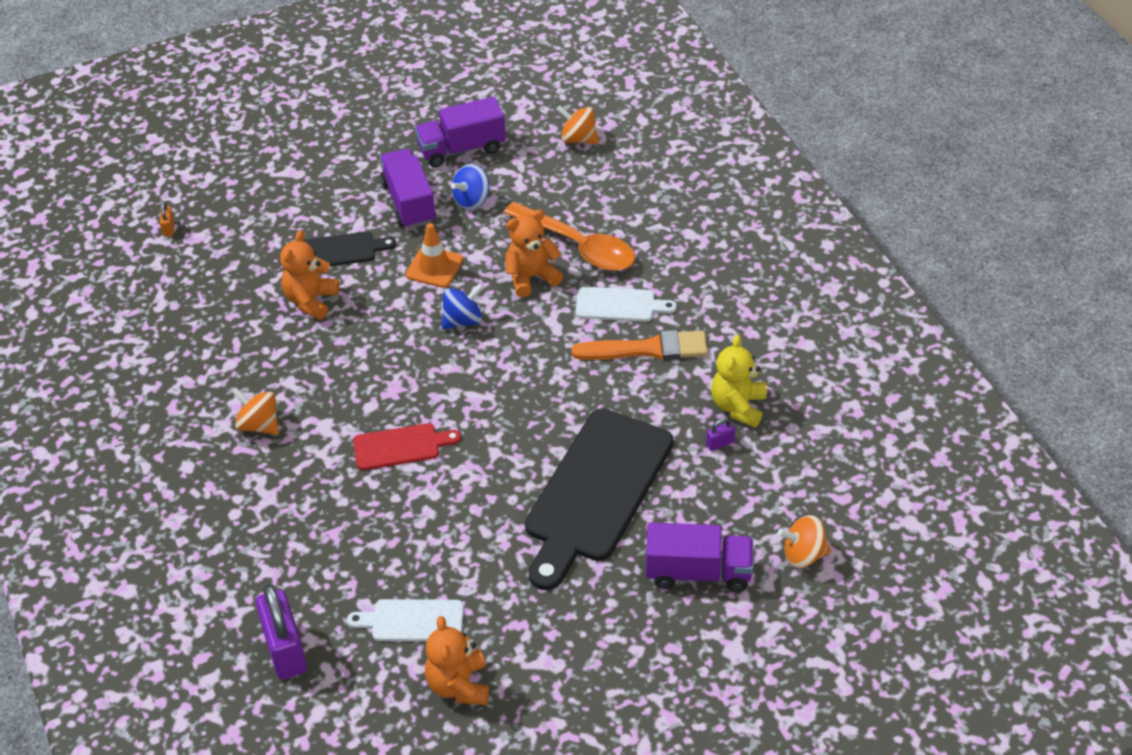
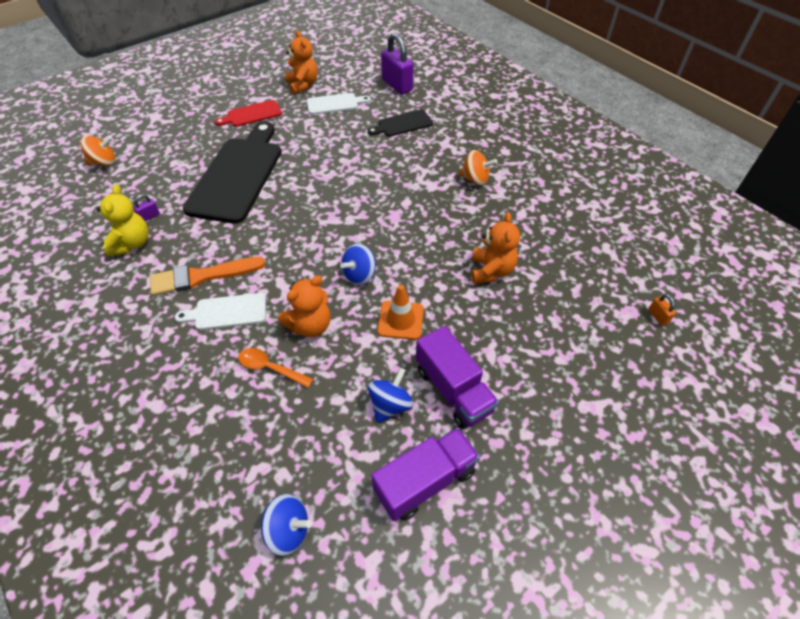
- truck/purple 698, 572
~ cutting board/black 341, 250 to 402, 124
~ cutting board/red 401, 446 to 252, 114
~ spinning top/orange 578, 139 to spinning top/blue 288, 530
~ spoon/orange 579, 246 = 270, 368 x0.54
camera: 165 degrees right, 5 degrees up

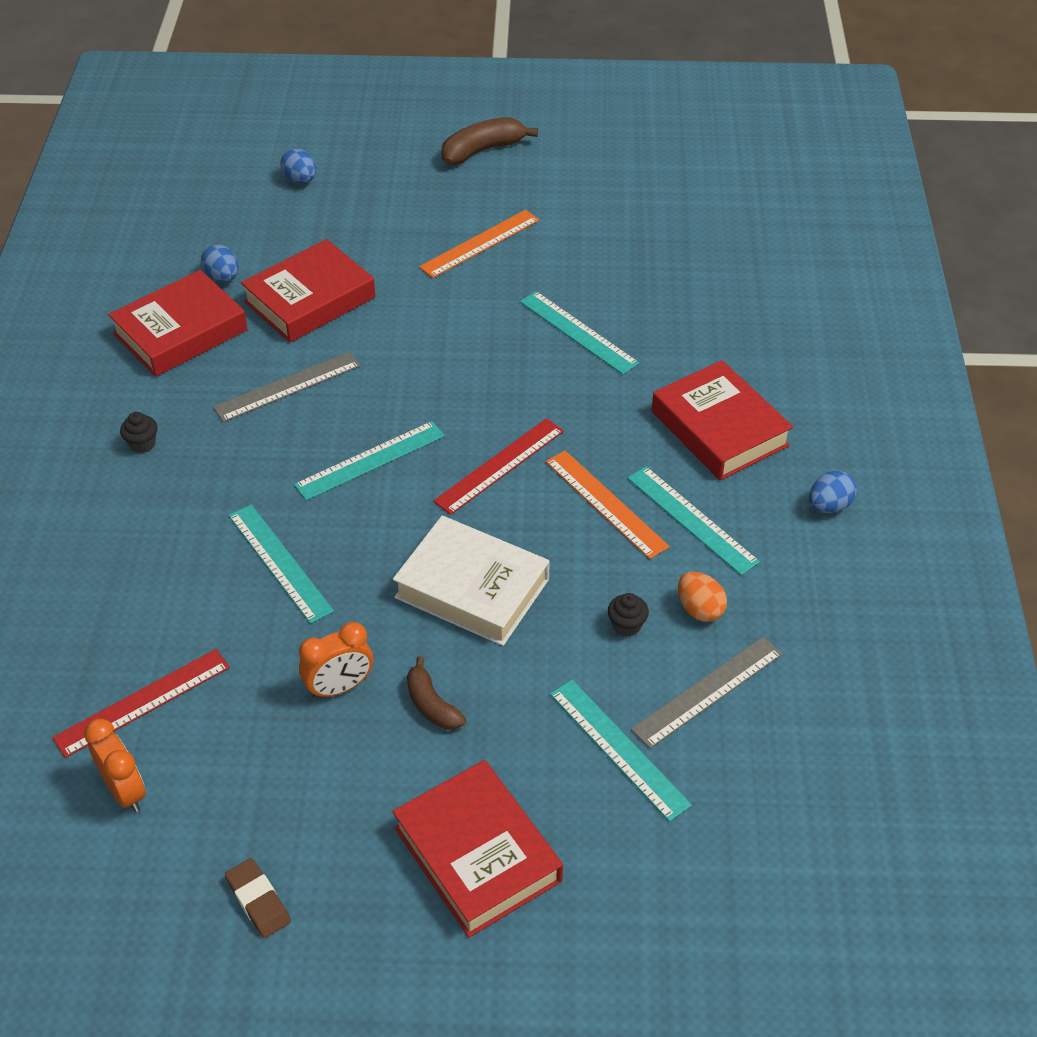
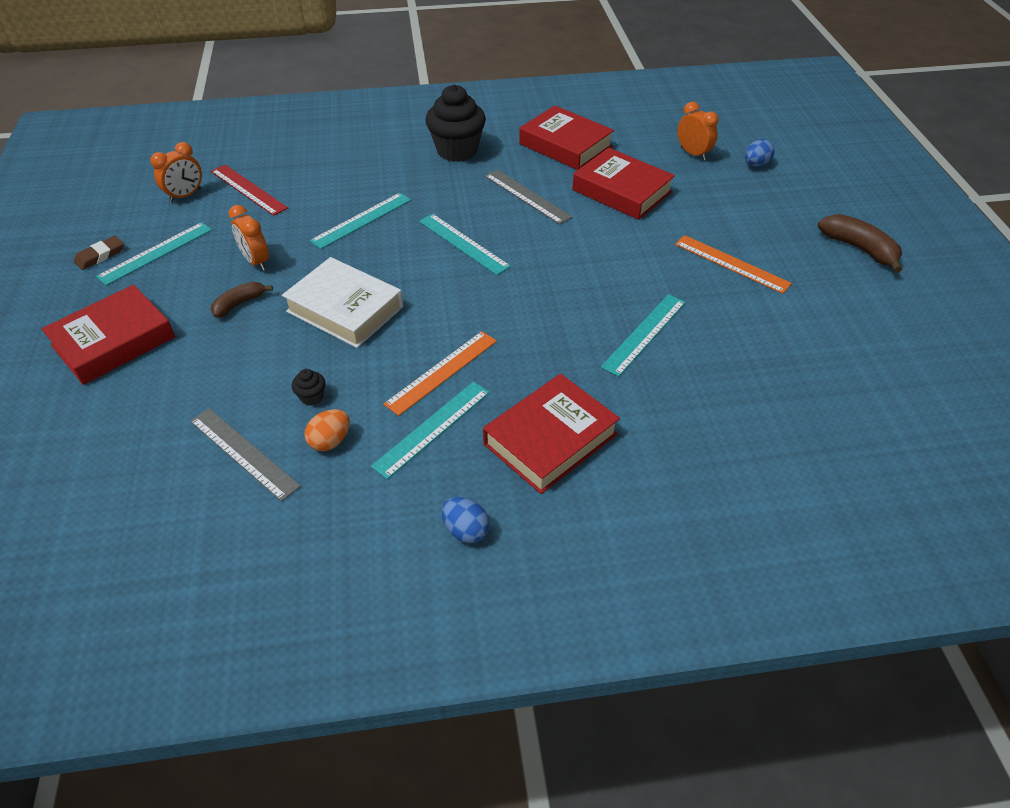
- egg/blue 222, 277
- ruler/red 499, 466
+ clock/orange 693, 154
~ ruler/turquoise 618, 748 to 156, 253
~ book/white 472, 588 = 345, 309 75 degrees counterclockwise
~ cupcake/black 142, 444 = 457, 150 x2.44
camera: 80 degrees right, 0 degrees up

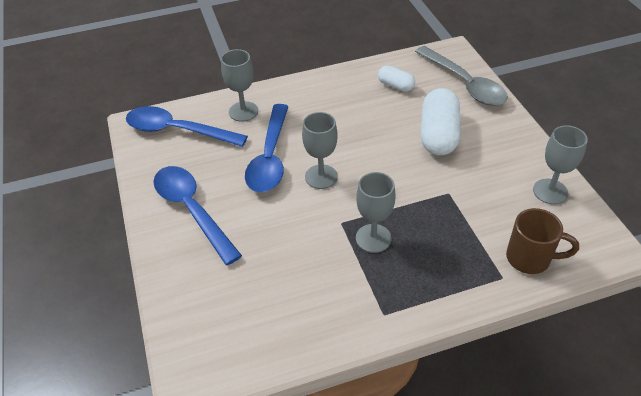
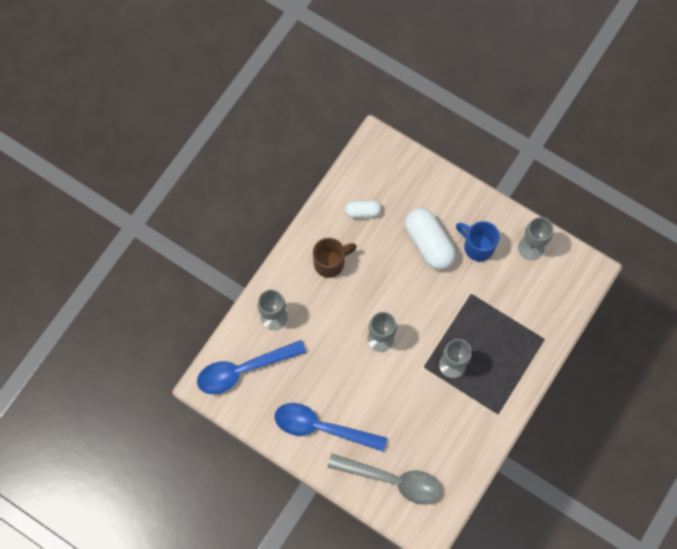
- spoon/blue 270, 157
+ mug/blue 477, 246
~ spoon/grey 464, 84 to 392, 480
~ mug/brown 530, 258 to 330, 263
camera: 40 degrees left, 25 degrees up

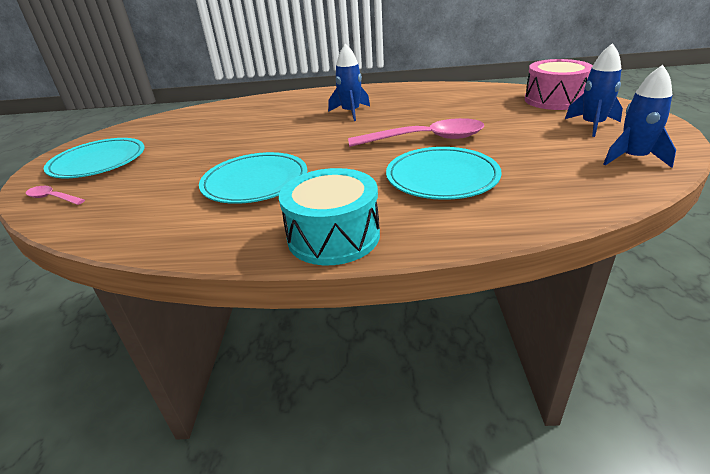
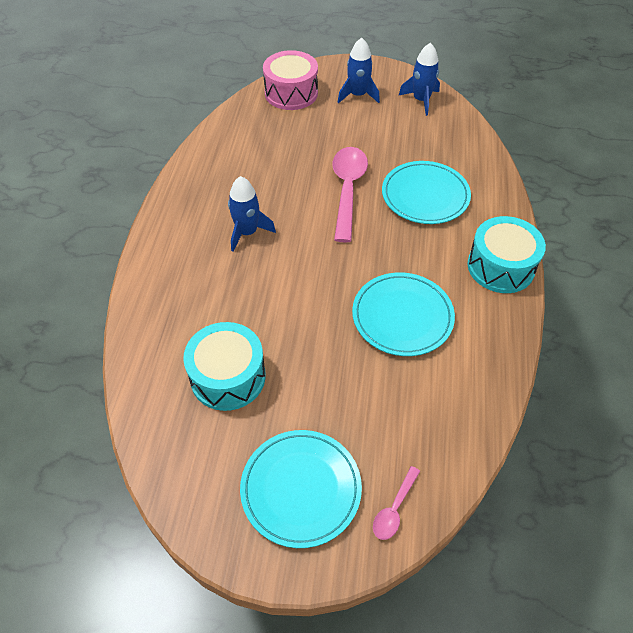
+ drum/turquoise 228, 377
camera: 85 degrees left, 20 degrees up

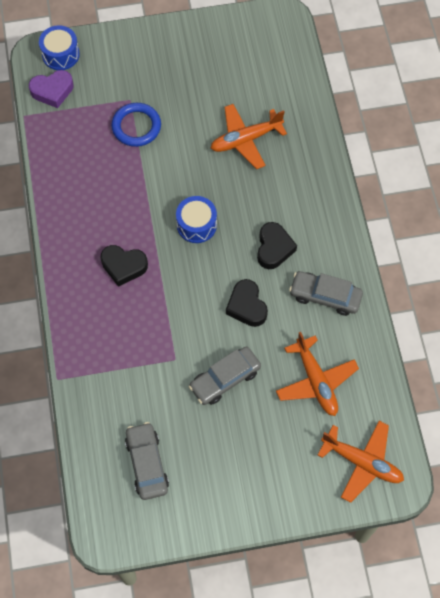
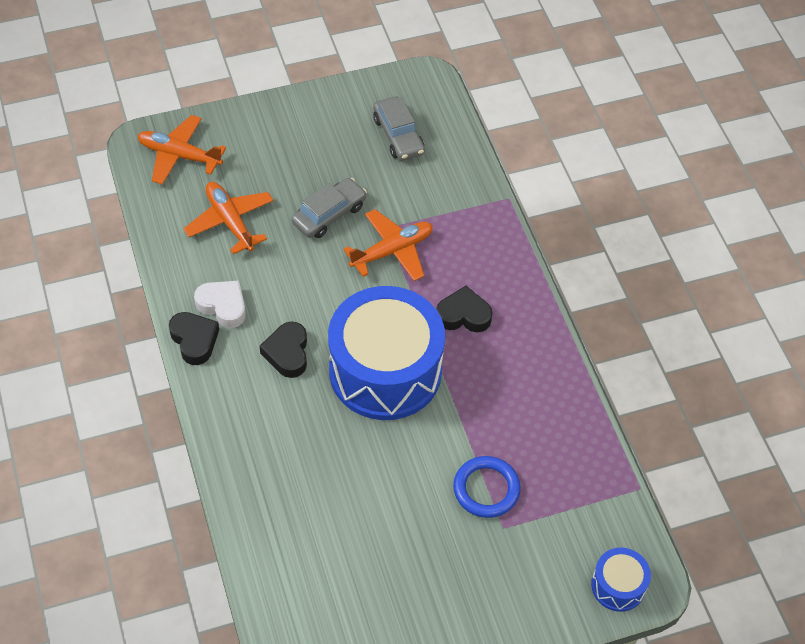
- heart/purple 52, 91
~ plane/orange 245, 139 to 392, 251
~ heart/black 246, 306 to 194, 340
~ car/grey 325, 296 to heart/white 223, 306
~ drum/blue 196, 225 = 385, 370 x2.27
camera: 170 degrees right, 10 degrees down

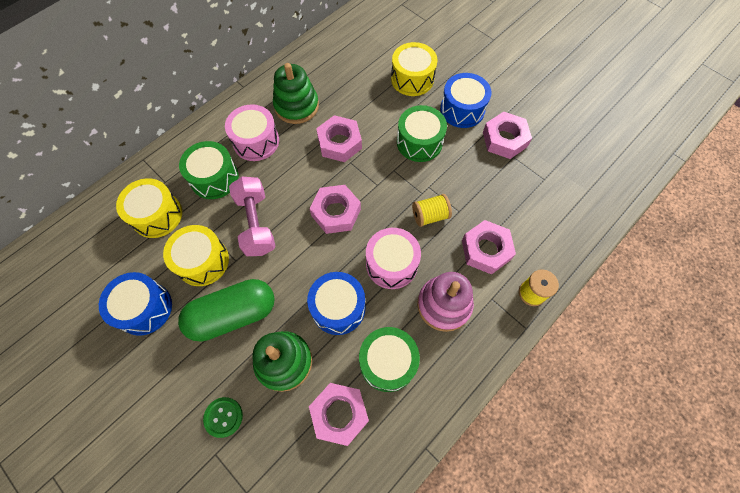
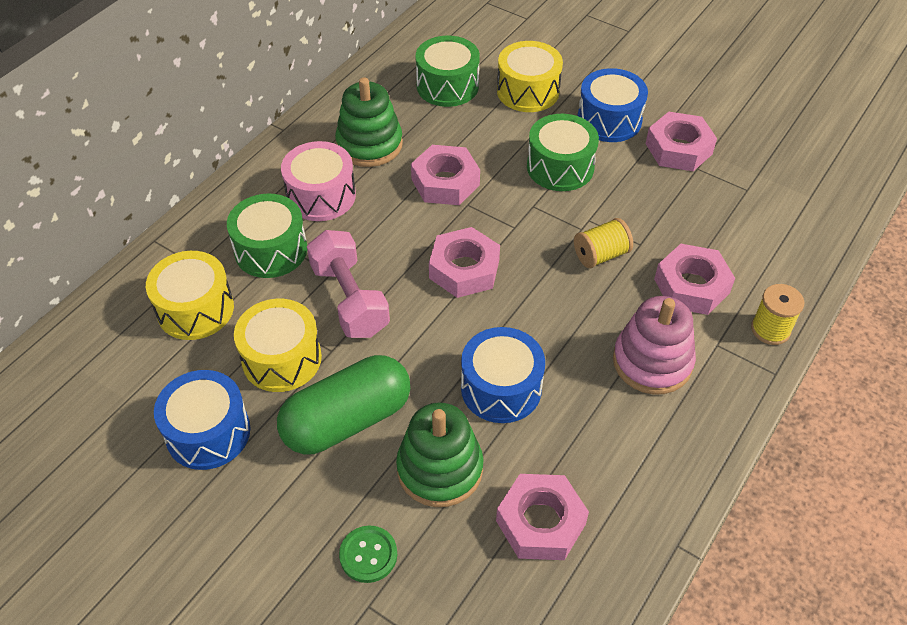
- drum/pink 391, 264
~ drum/green 387, 362 to 447, 86
camera: 10 degrees left, 15 degrees down

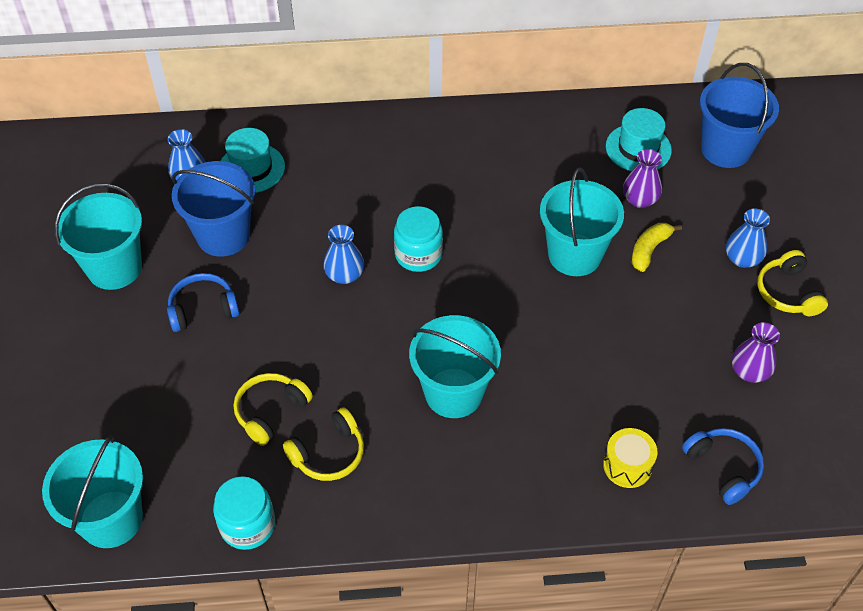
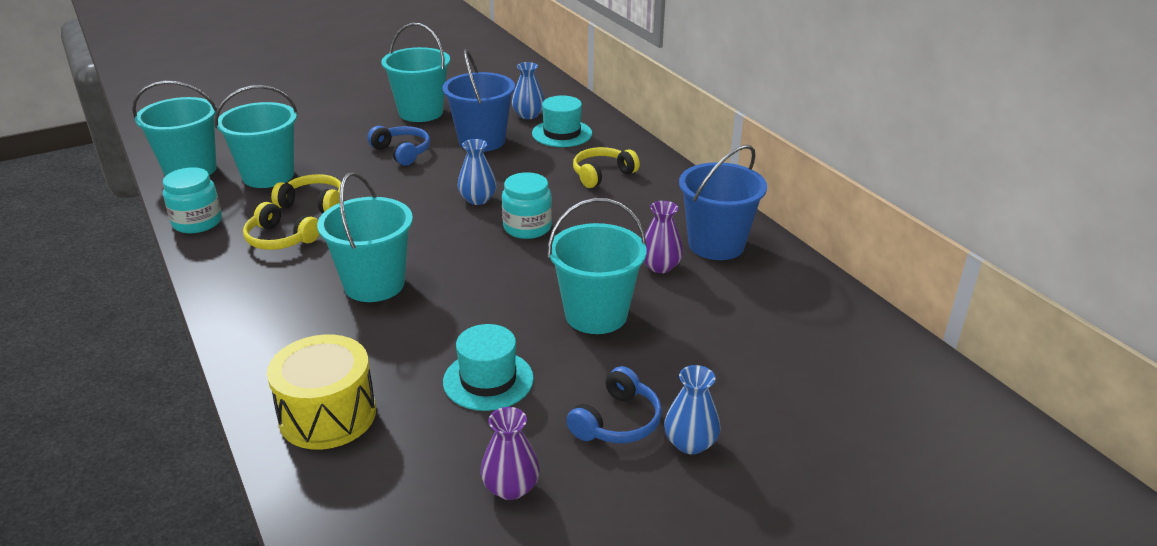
- banana/yellow 649, 250
+ bucket/turquoise 268, 176
~ hat/turquoise 638, 148 to 488, 380
~ vase/purple 640, 199 to 660, 266
~ headphones/blue 723, 468 to 617, 422
~ bucket/blue 725, 149 to 716, 244
~ headphones/yellow 787, 292 to 602, 174
~ drum/yellow 627, 466 = 328, 415 x1.65
camera: 65 degrees right, 20 degrees down

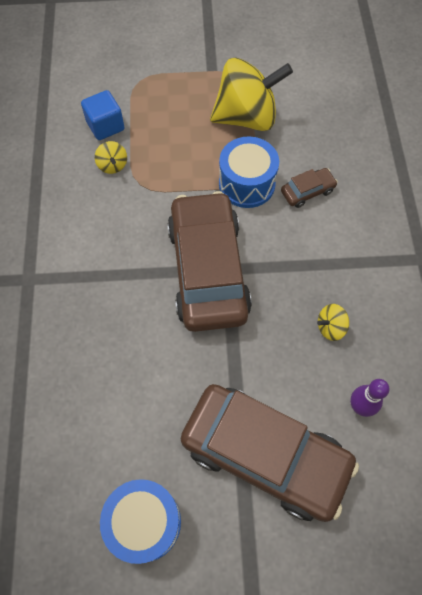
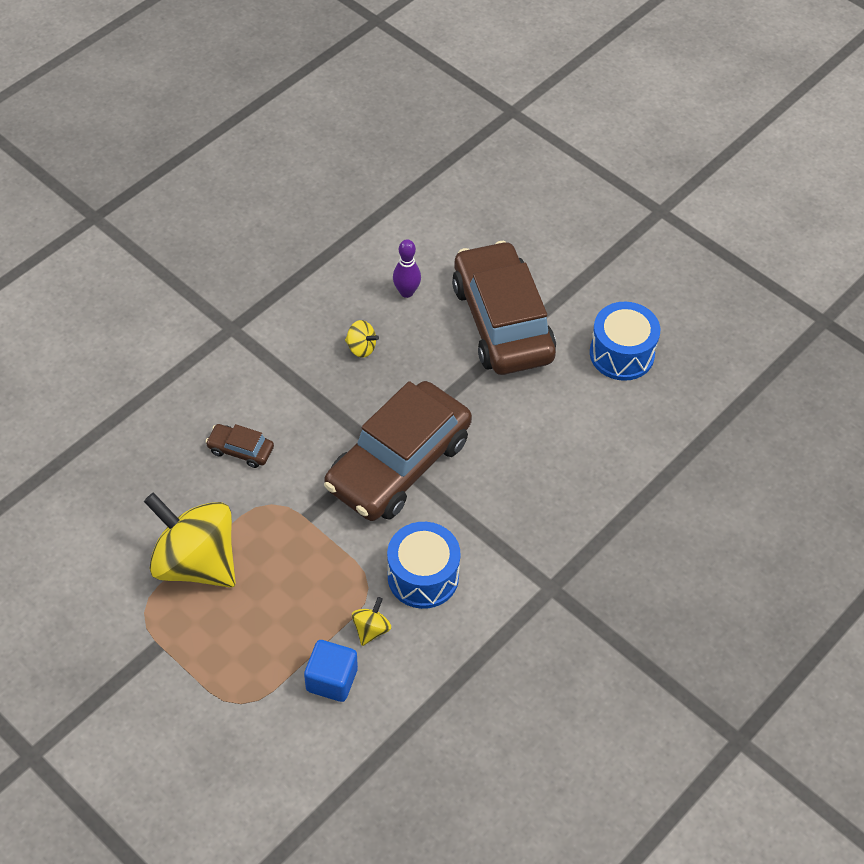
~ drum/blue 247, 184 to 423, 576
camera: 135 degrees left, 10 degrees down

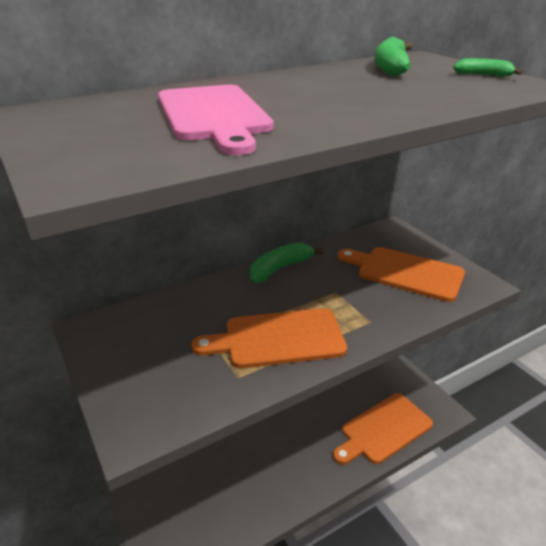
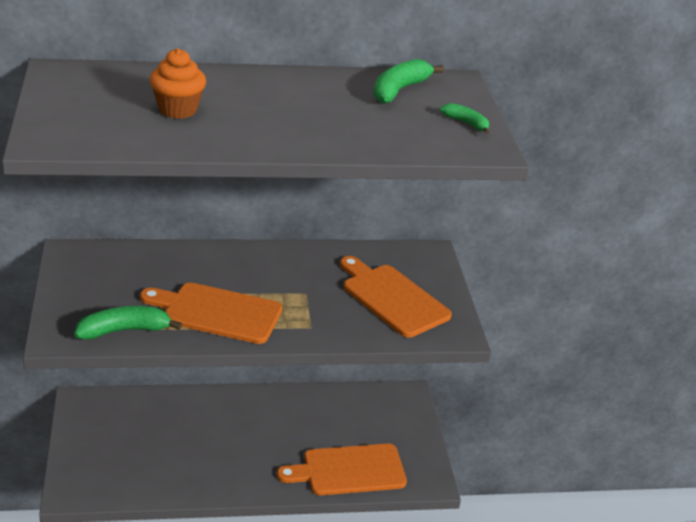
~ banana/green 280, 269 to 124, 331
~ cutting board/pink 213, 115 to cupcake/orange 178, 110
camera: 20 degrees right, 0 degrees up

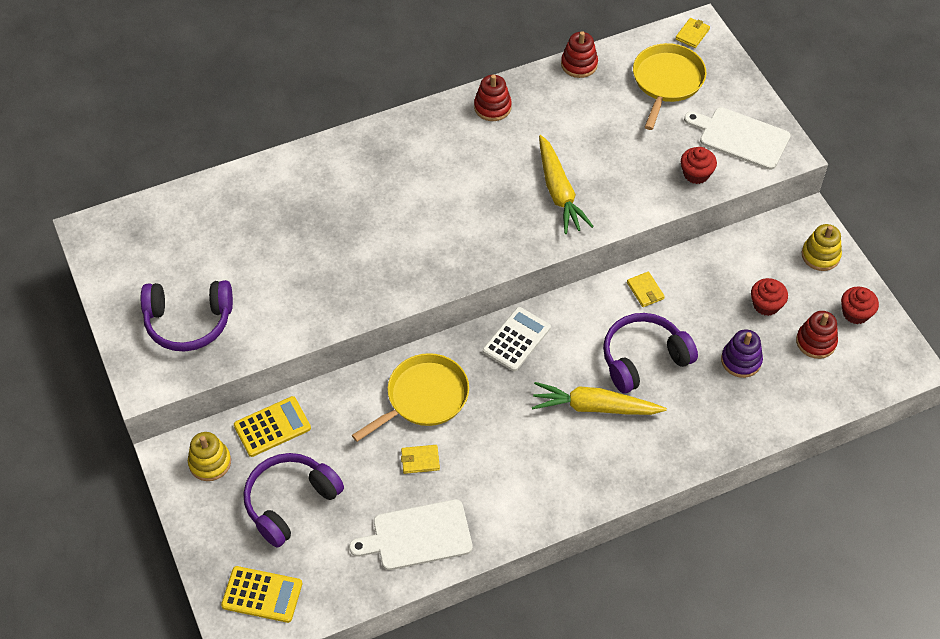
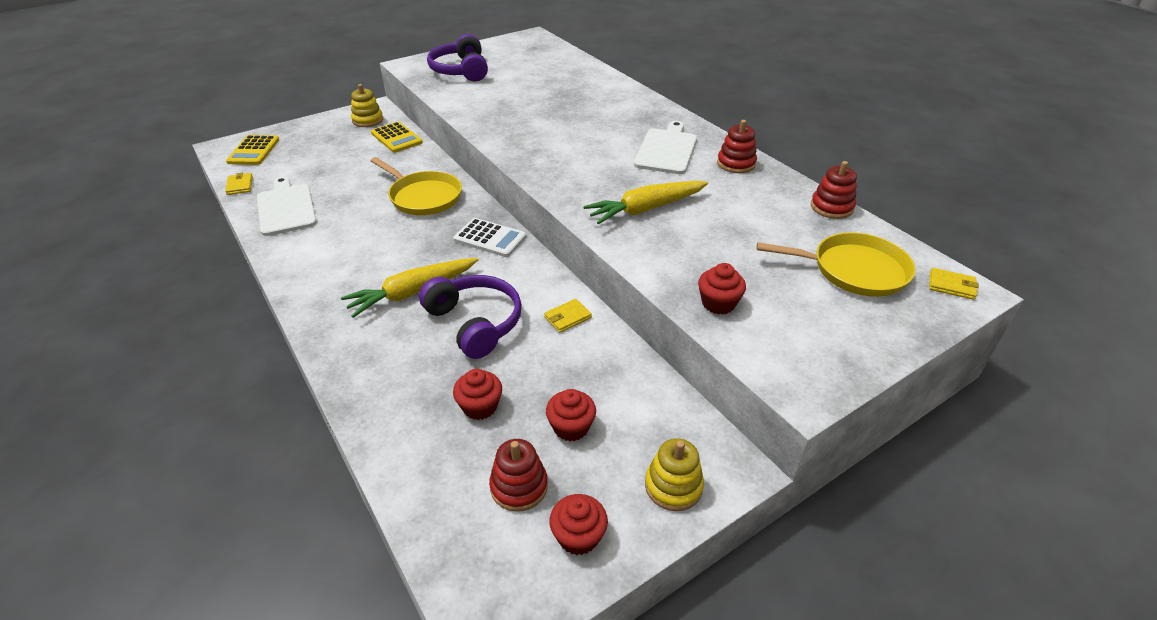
- headphones/purple 290, 502
~ wallet/yellow 420, 460 to 240, 185
~ cutting board/white 741, 137 to 667, 150
~ stacking toy/purple 741, 360 to cupcake/red 480, 406
~ carrot/yellow 594, 407 = 412, 293 120 degrees counterclockwise
camera: 80 degrees right, 15 degrees down

